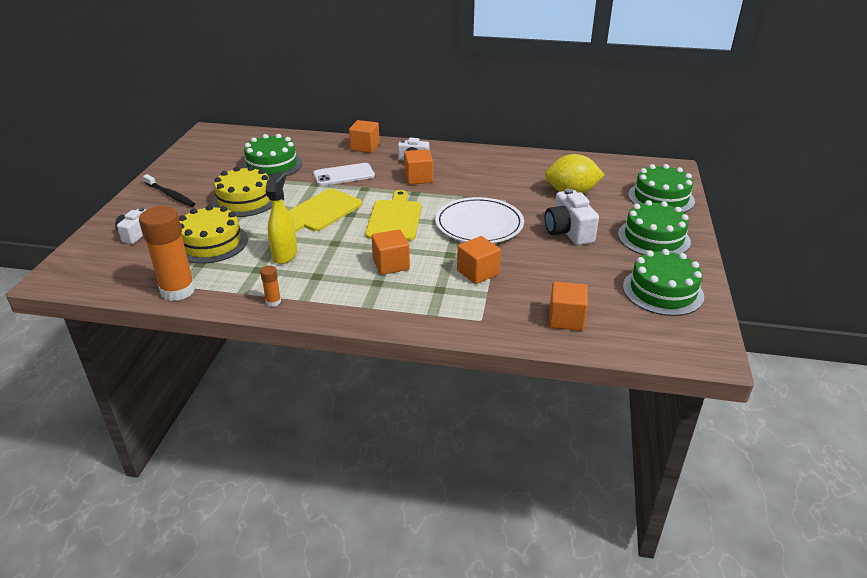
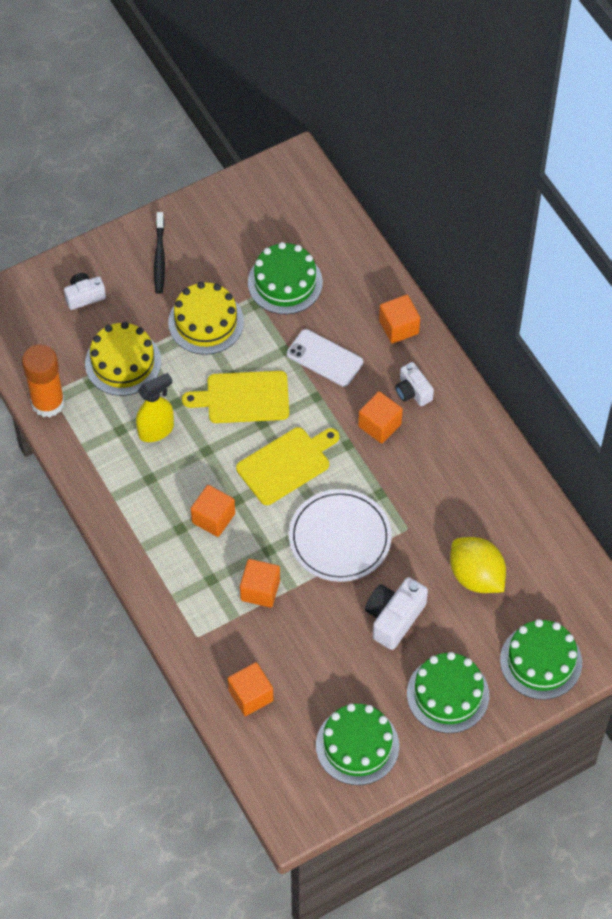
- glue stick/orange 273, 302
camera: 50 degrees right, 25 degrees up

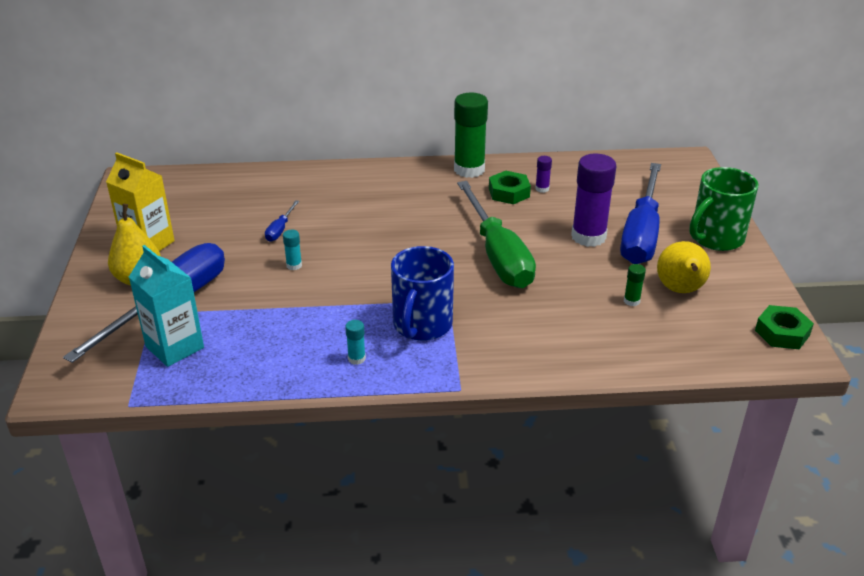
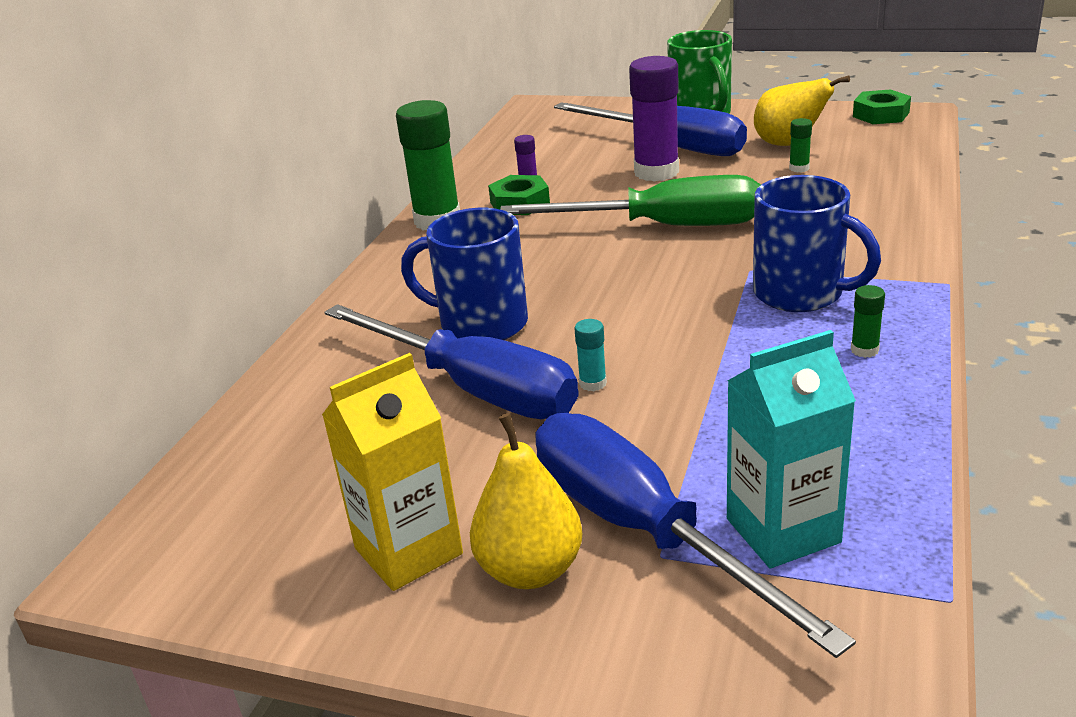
+ mug/blue 481, 324
~ glue stick/turquoise 356, 358 to glue stick/green 864, 350
~ screwdriver/blue 280, 229 = 474, 388 x2.49
camera: 65 degrees left, 5 degrees down

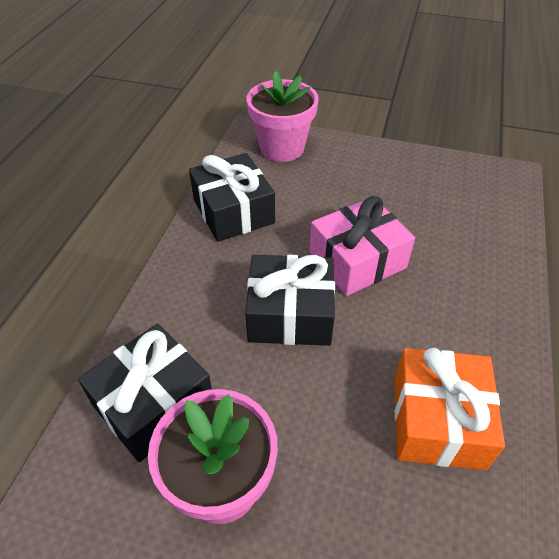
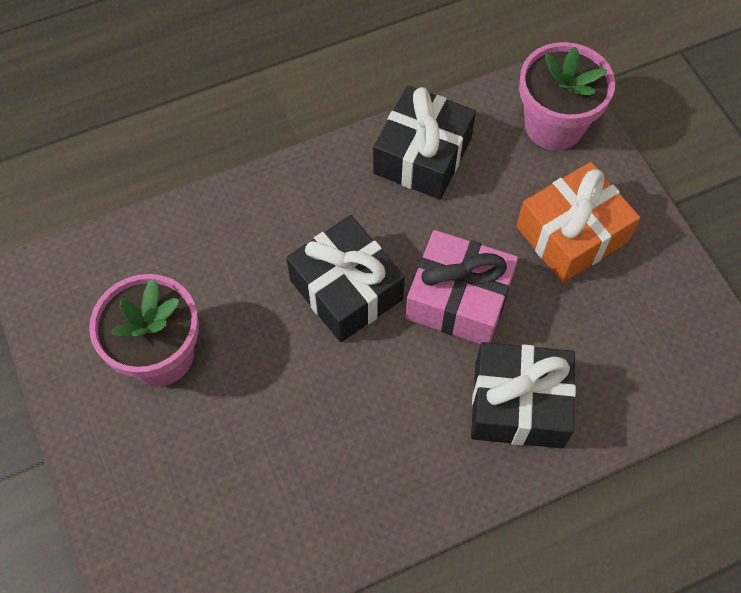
~ gift/black 153, 403 to 518, 404
~ gift/orange 438, 420 to 572, 234
camera: 50 degrees right, 15 degrees up

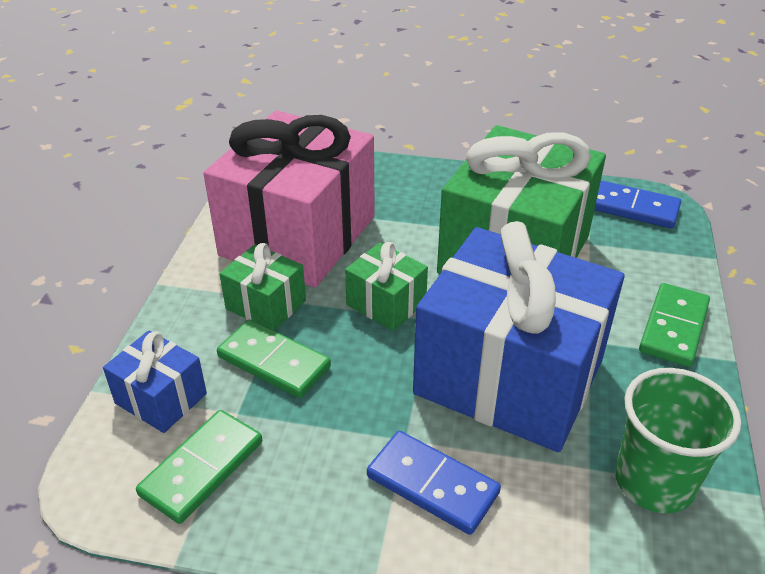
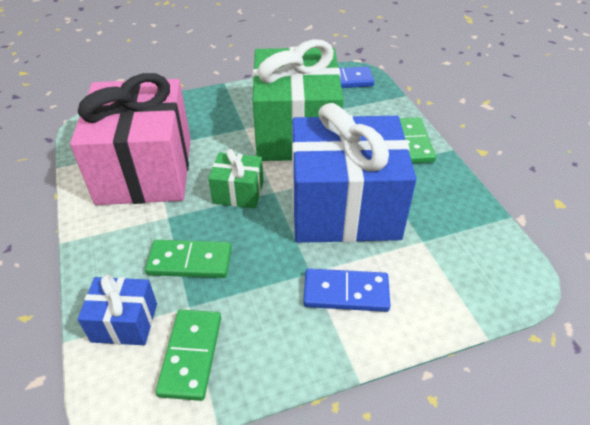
- gift/green 266, 304
- cup/green 654, 482
camera: 30 degrees left, 5 degrees up

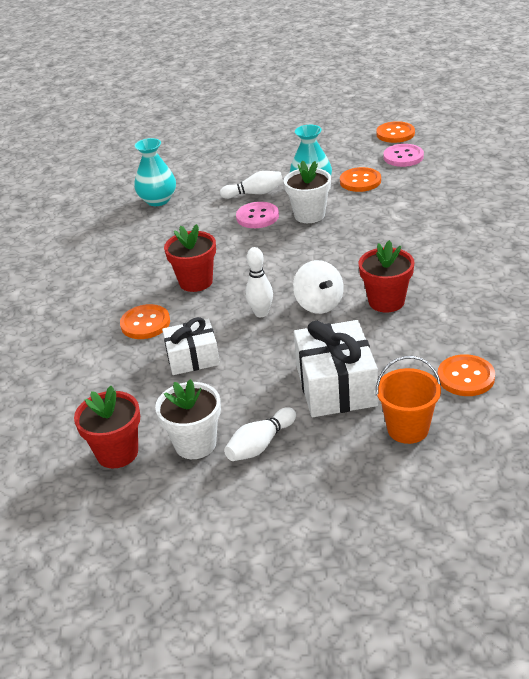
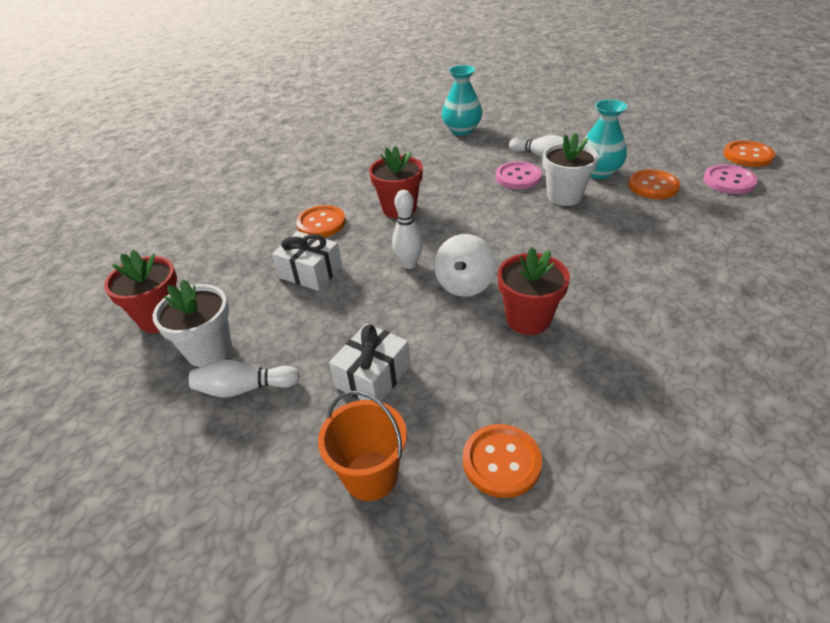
~ gift/white 336, 386 = 373, 376 x0.64
camera: 40 degrees right, 5 degrees up

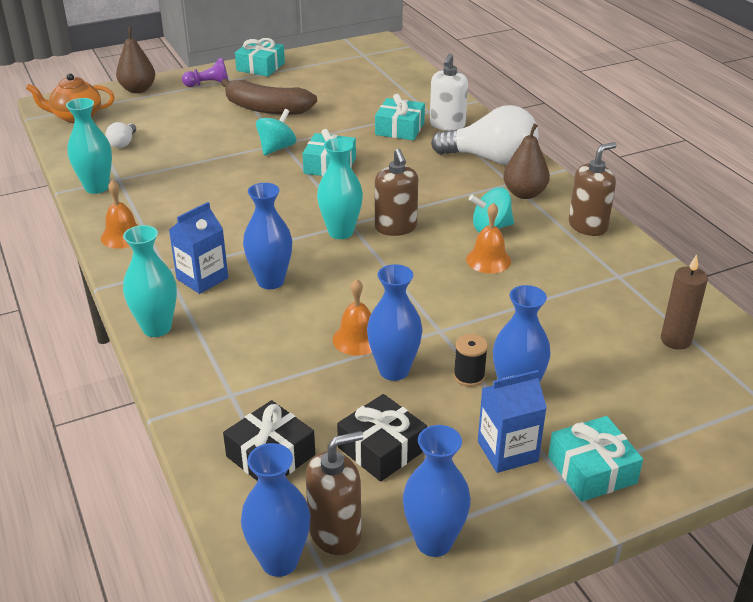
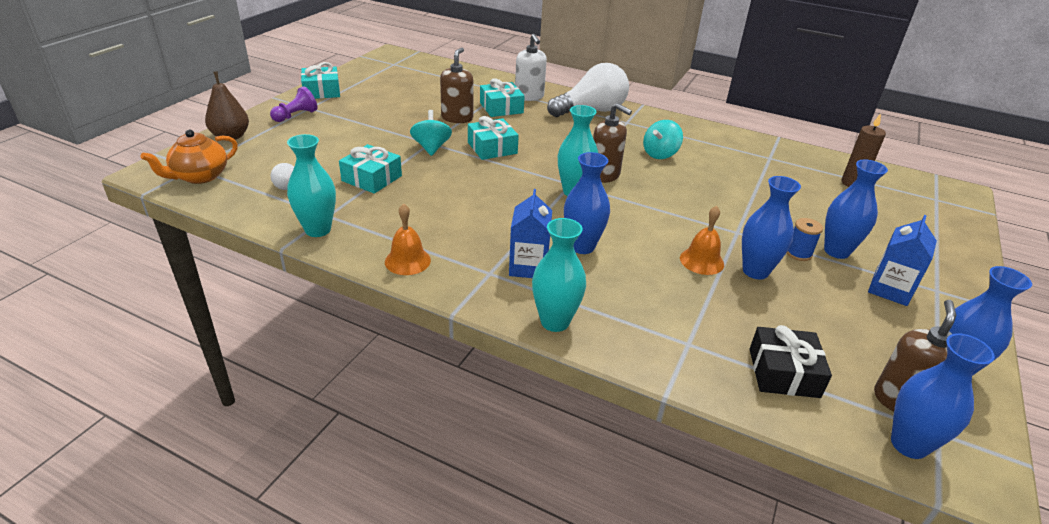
- banana/brown 266, 109
- gift/black 382, 448
- bell/orange 488, 260
- pear/brown 524, 193
~ gift/turquoise 592, 470 to 371, 178
~ soap dispenser/brown 588, 226 to 457, 118
~ spool/black 469, 376 to spool/blue 798, 253
camera: 40 degrees left, 0 degrees up

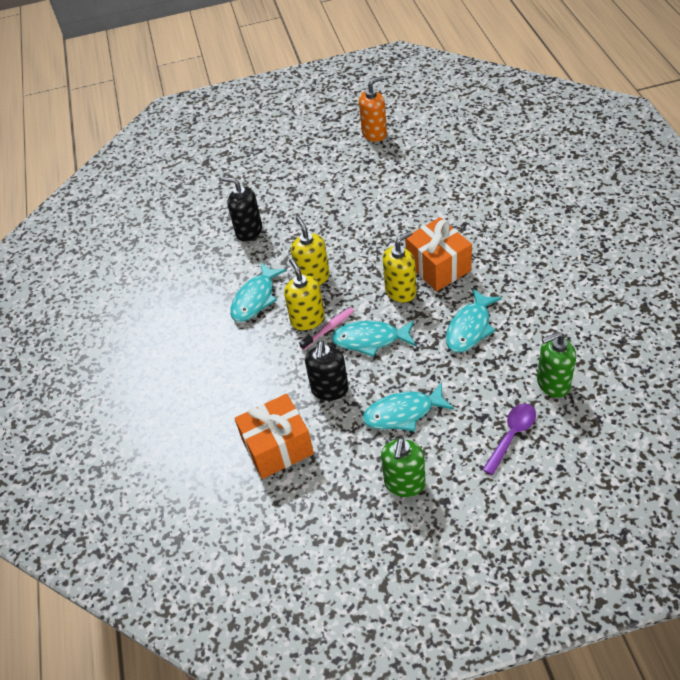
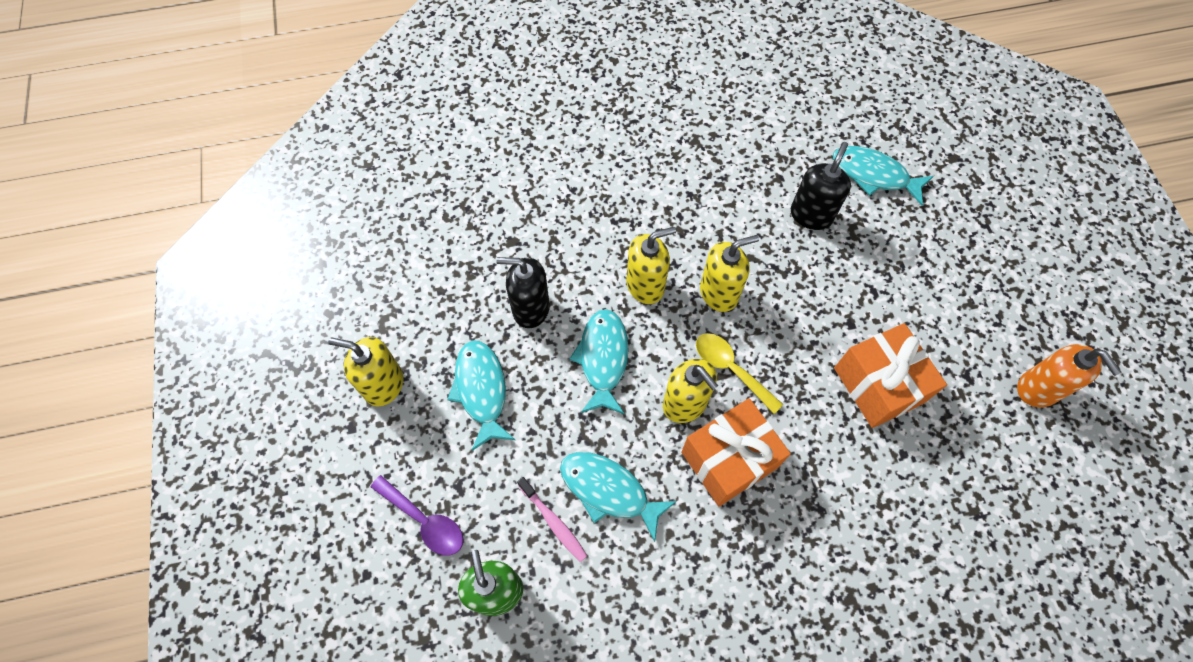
+ spoon/yellow 730, 369
~ fish/turquoise 255, 299 to 874, 175
~ gift/orange 278, 447 to 878, 385
~ toothbrush/pink 329, 328 to 553, 522
~ soap dispenser/green 404, 483 to soap dispenser/yellow 383, 384
camera: 85 degrees right, 15 degrees up

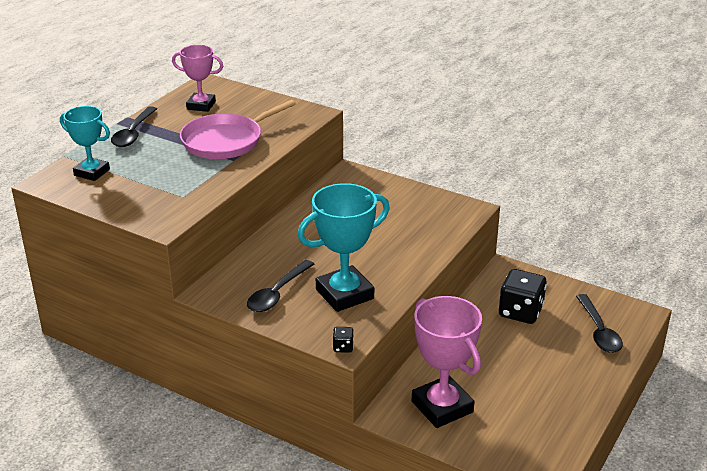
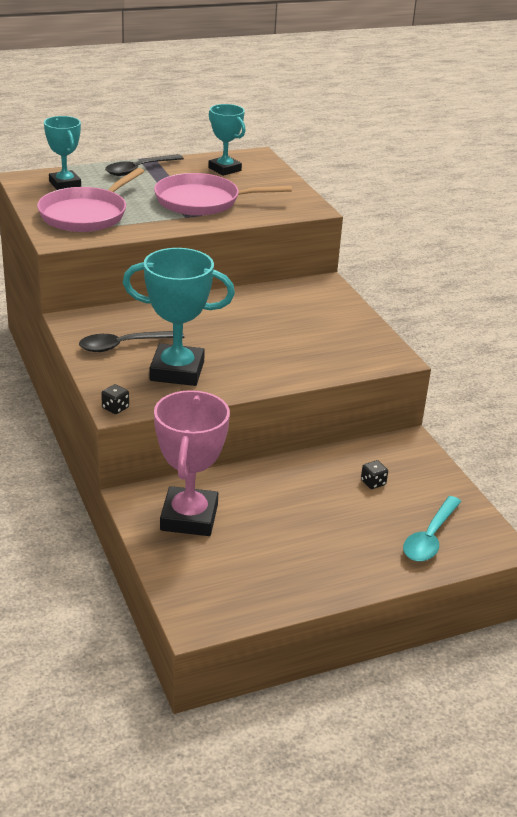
+ pan/pink 86, 214
~ trophy/pink 201, 105 to trophy/turquoise 224, 169
~ spoon/black 599, 331 to spoon/turquoise 430, 537
~ dice/black 520, 312 = 373, 483 x0.44
camera: 35 degrees right, 0 degrees up

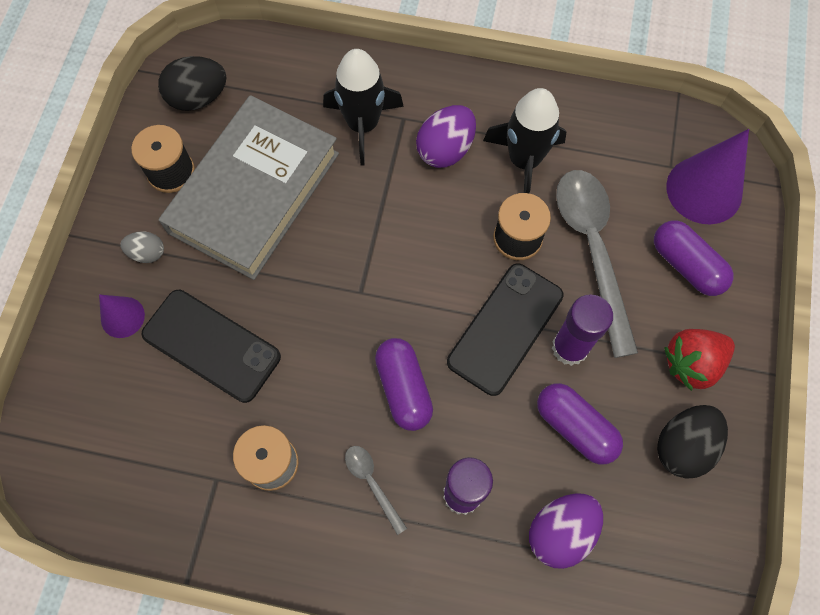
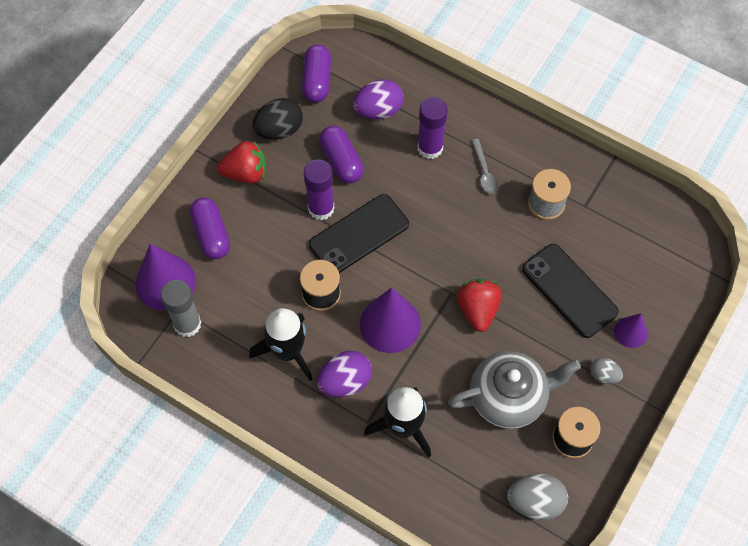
- spoon/grey 592, 250
+ glue stick/grey 187, 324
+ cone/purple 390, 324
+ strawberry/red 478, 310
~ capsule/purple 404, 388 to 317, 81
~ book/grey 254, 192 to teapot/grey 509, 397
~ egg/black 198, 98 to egg/grey 535, 502
camera: 160 degrees left, 5 degrees down

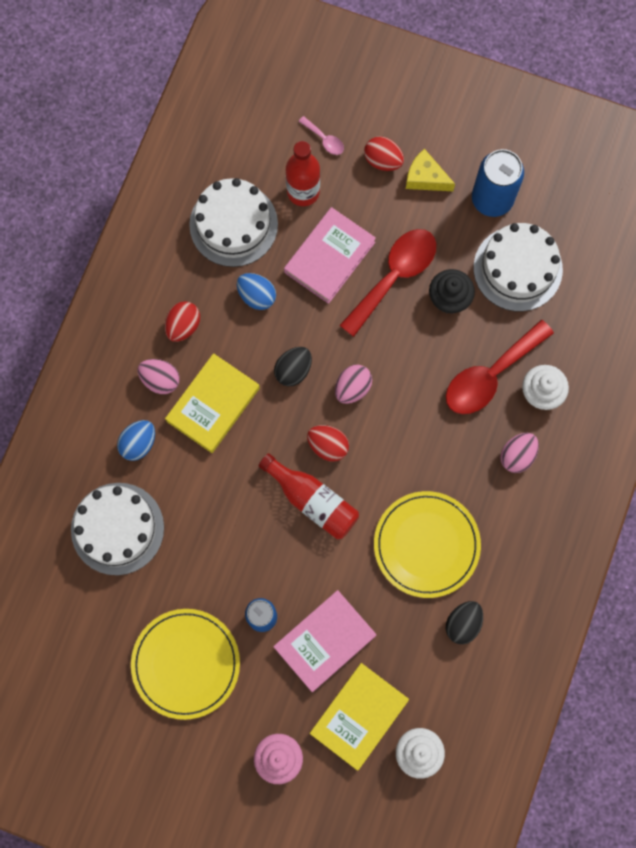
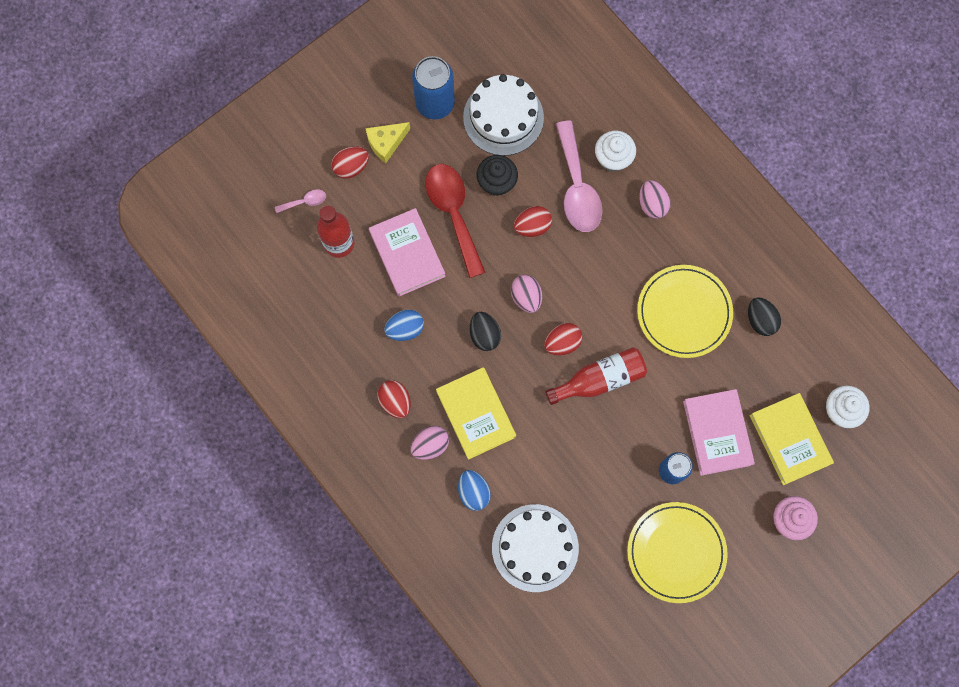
- cake/white 233, 224
+ egg/red 532, 226
~ spoon/red 490, 375 to spoon/pink 577, 187
camera: 60 degrees left, 0 degrees up

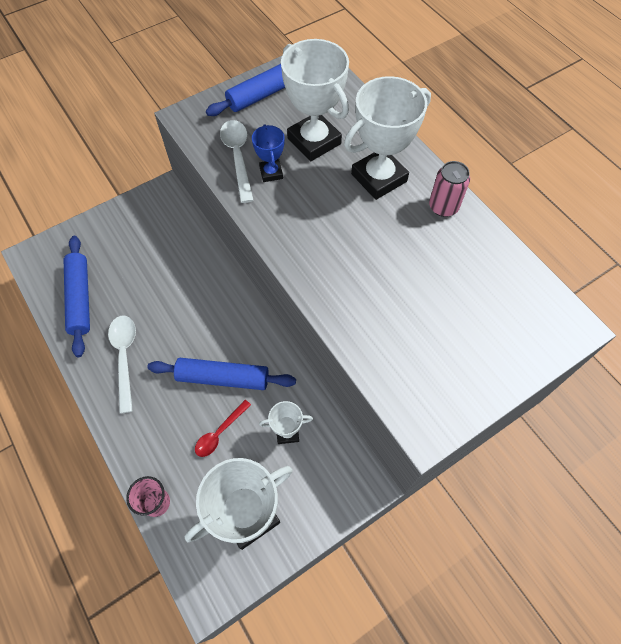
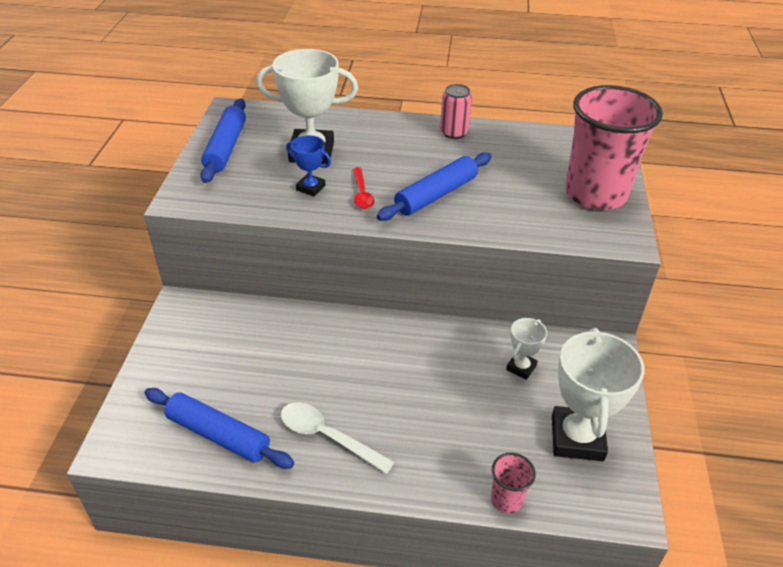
- spoon/white 238, 157
- trophy/white 379, 178
+ cup/pink 595, 194
~ rolling pin/blue 223, 378 to 436, 195
~ spoon/red 220, 432 to 362, 194
camera: 50 degrees left, 20 degrees down

